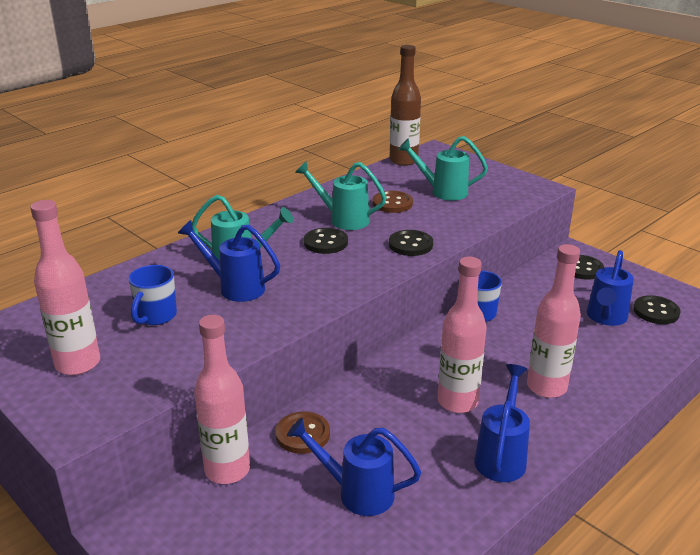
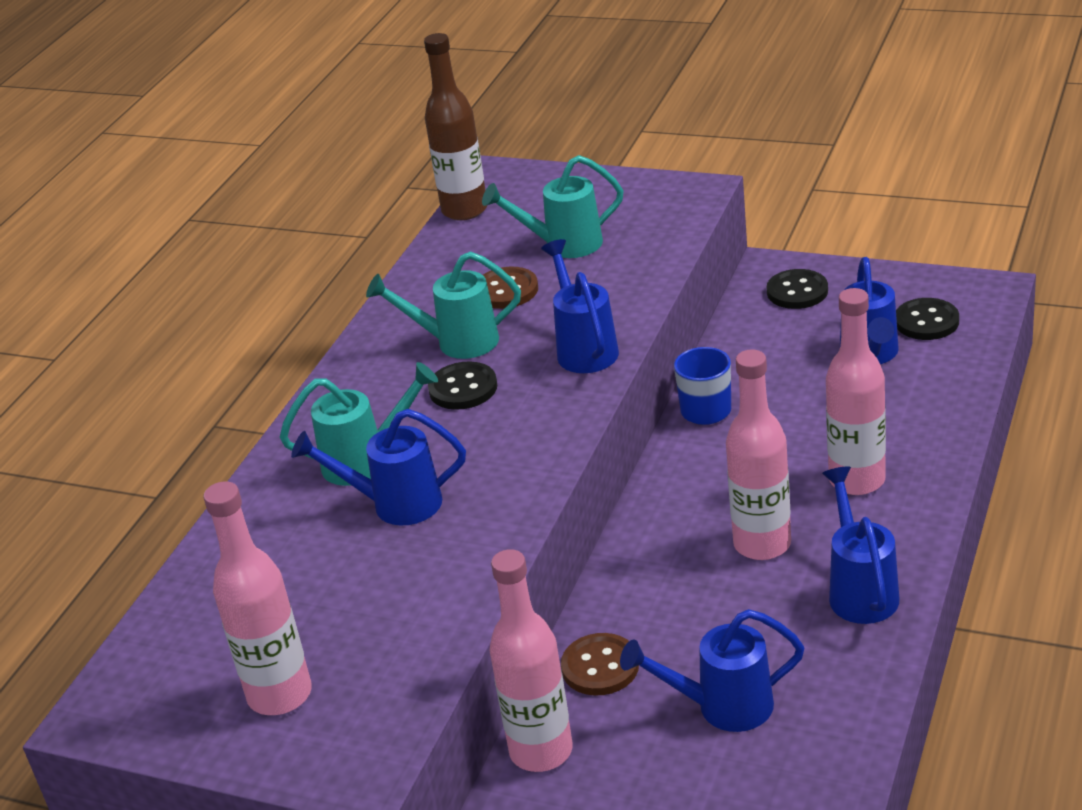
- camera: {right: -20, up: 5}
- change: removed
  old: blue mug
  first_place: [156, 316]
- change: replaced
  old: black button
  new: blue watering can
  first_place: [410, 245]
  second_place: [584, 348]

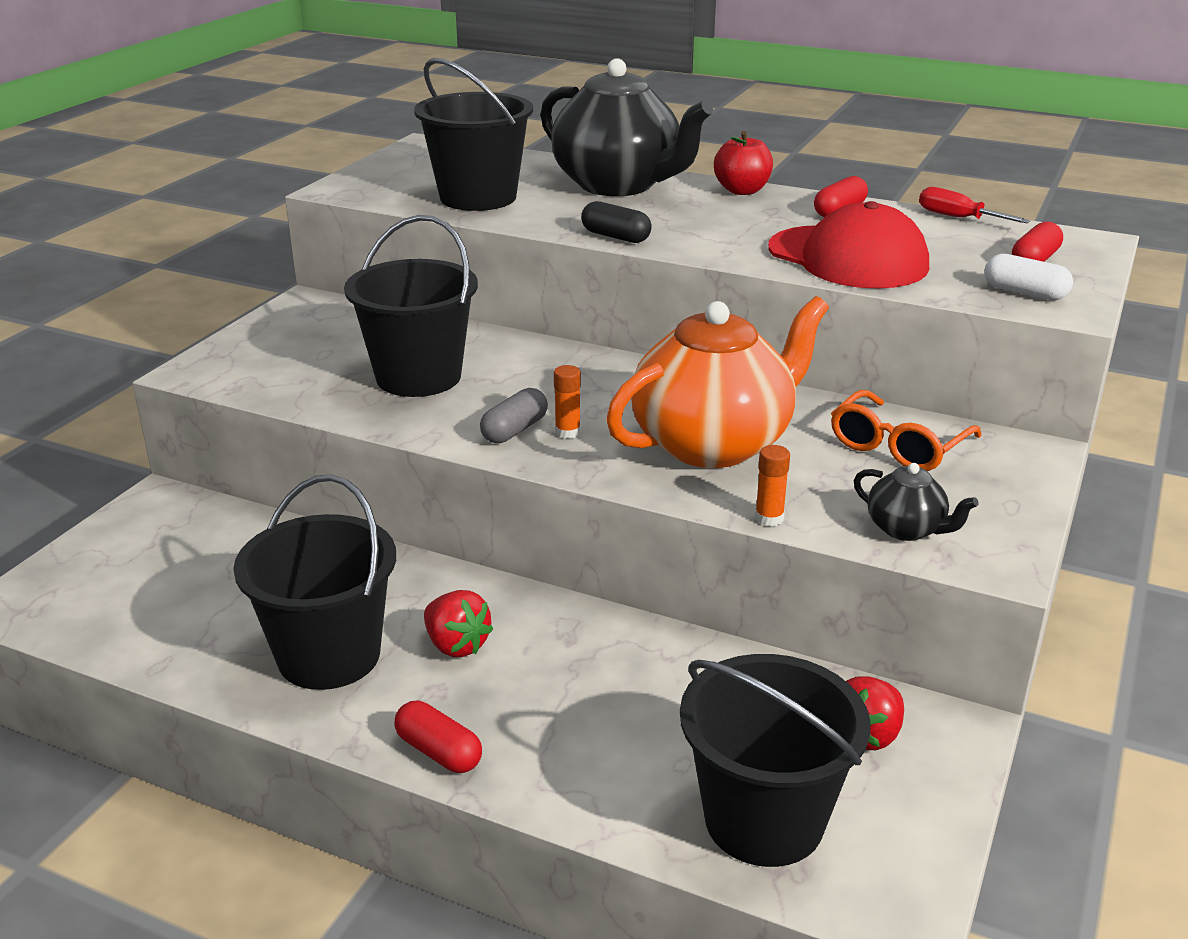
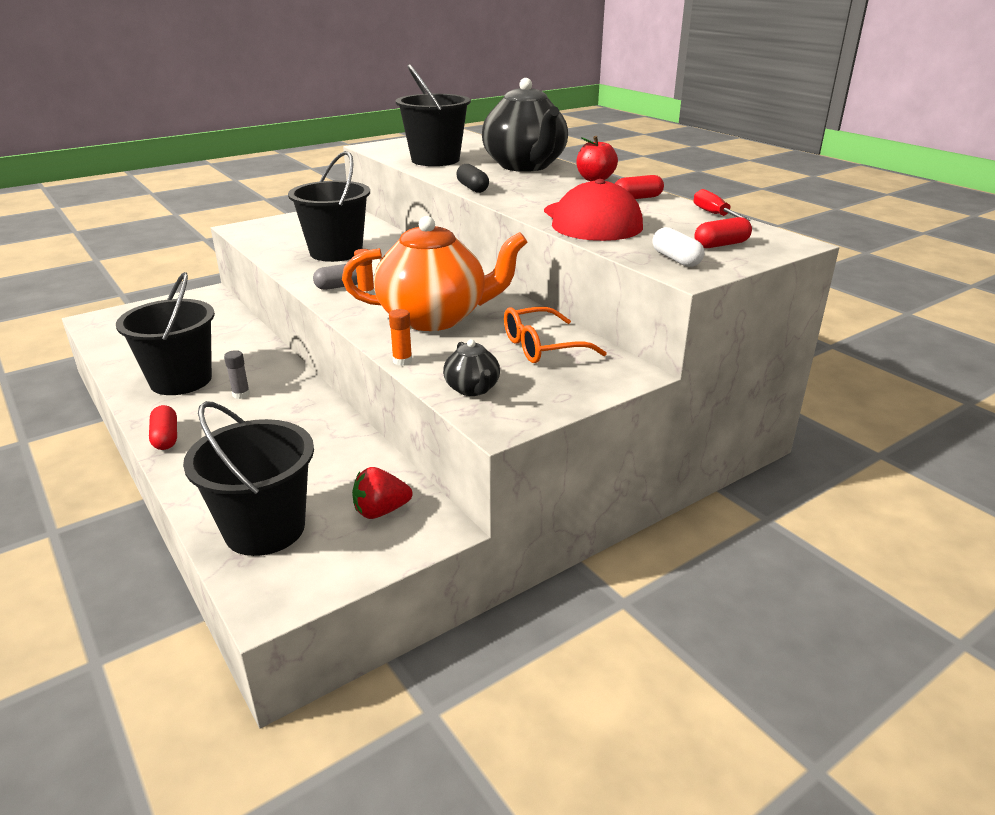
- camera: {right: 30, up: 0}
- change: replaced
  old: red strawberry
  new: grey glue stick
  first_place: [456, 645]
  second_place: [241, 394]

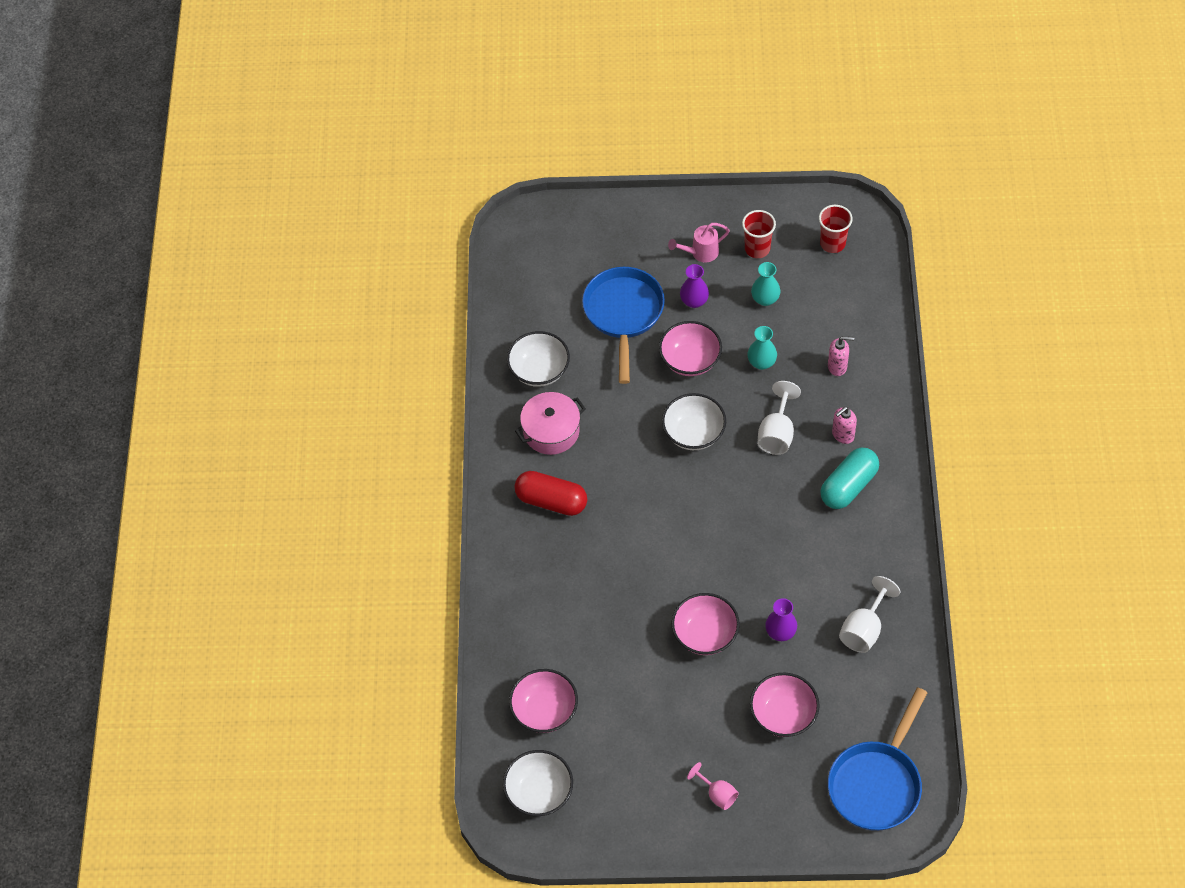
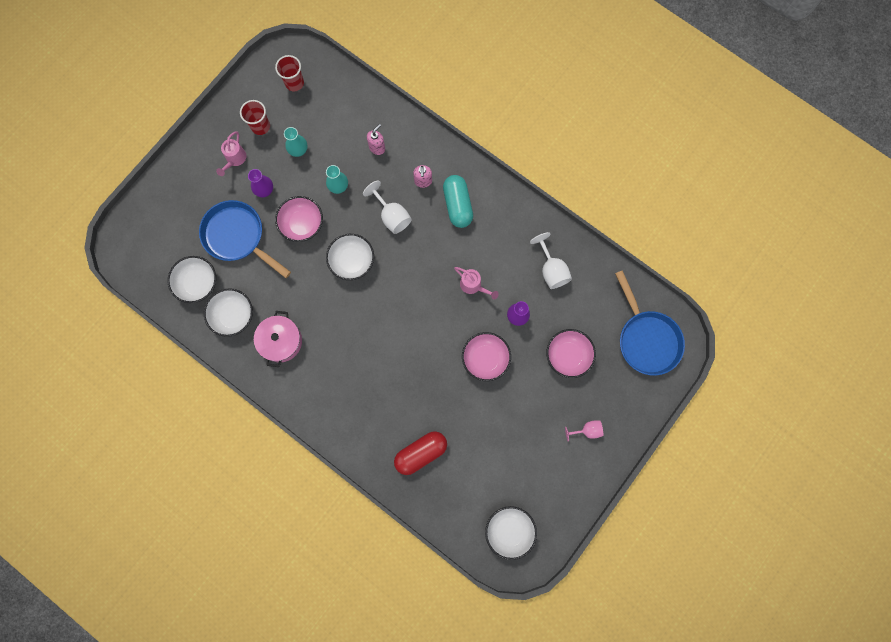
- camera: {right: -55, up: 20}
- change: removed
  old: pink bowl
  first_place: [544, 711]
- change: moved
  old: red capsule
  first_place: [551, 501]
  second_place: [421, 453]
- change: added
  new: white bowl
  second_place: [197, 283]
- change: added
  new: pink watering can
  second_place: [473, 286]

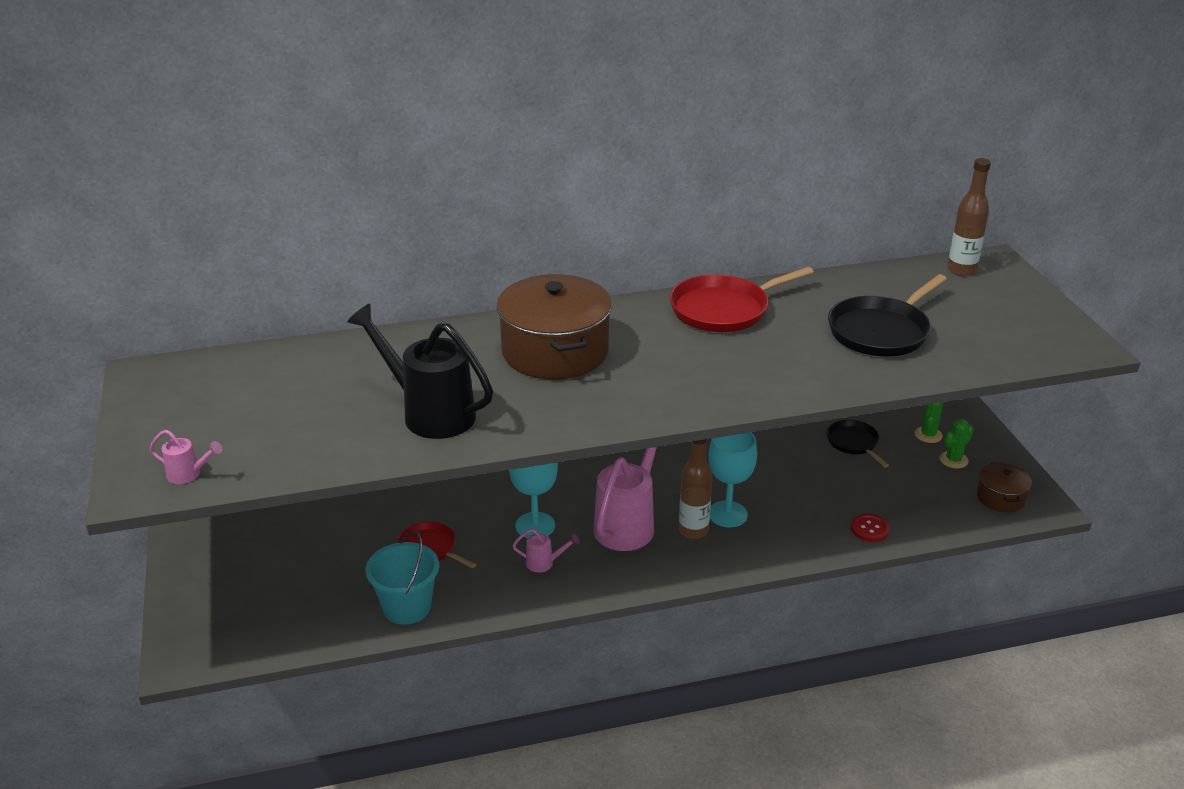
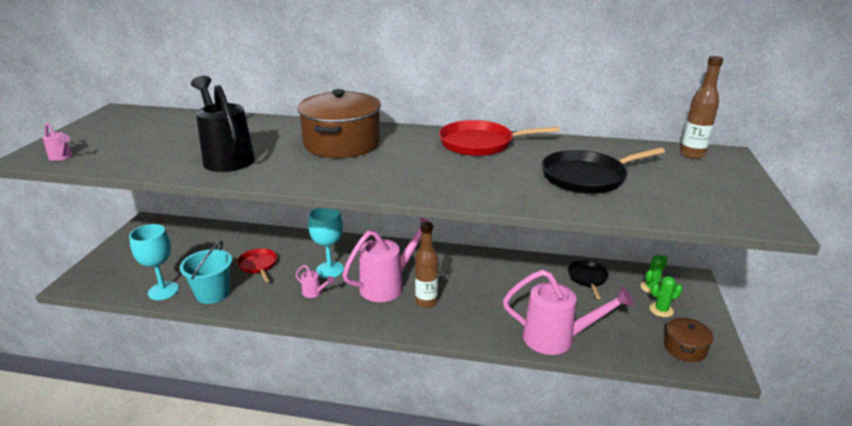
- camera: {right: 25, up: -5}
- change: moved
  old: turquoise goblet
  first_place: [727, 514]
  second_place: [163, 291]
- change: replaced
  old: red button
  new: pink watering can
  first_place: [869, 529]
  second_place: [557, 338]

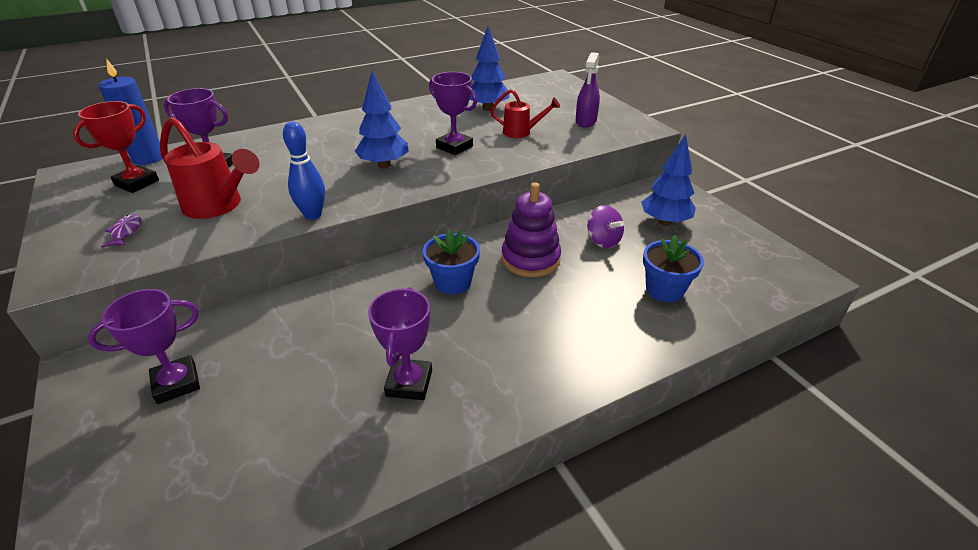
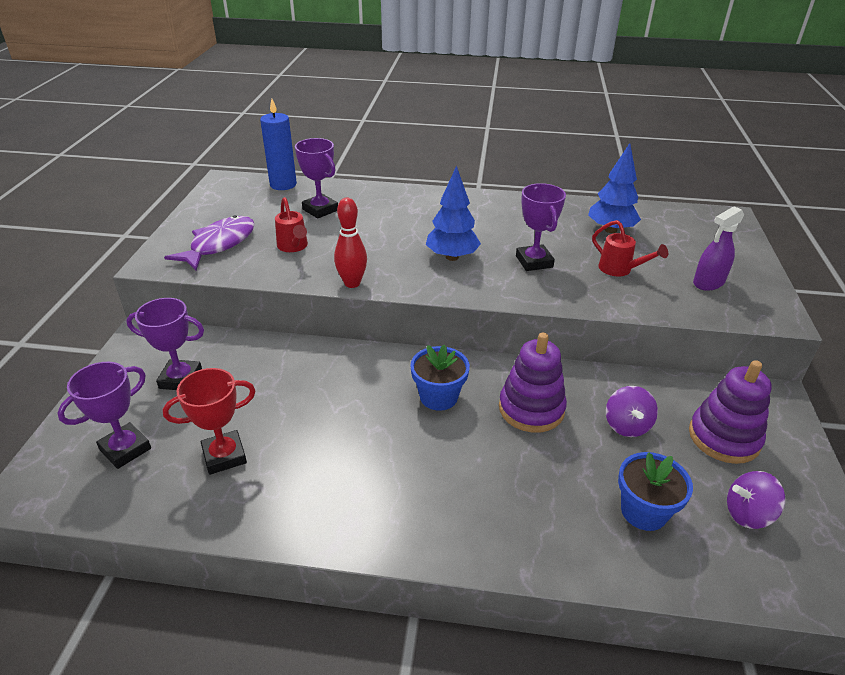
- camera: {right: 35, up: 0}
- change: moved
  old: red trophy
  first_place: [137, 183]
  second_place: [224, 456]
- change: resized
  old: purple fish
  first_place: [126, 232]
  second_place: [219, 244]
  factor: 2.16
- change: resized
  old: red watering can
  first_place: [219, 206]
  second_place: [293, 247]
  factor: 0.61
- change: recoloured
  old: blue bowling pin
  new: red bowling pin
  first_place: [313, 215]
  second_place: [352, 283]
- change: moved
  old: purple trophy
  first_place: [409, 383]
  second_place: [125, 449]
- change: replaced
  old: blue tree
  new: purple stacking toy
  first_place: [664, 222]
  second_place: [724, 437]
- change: added
  new: purple spinning top
  second_place: [748, 514]

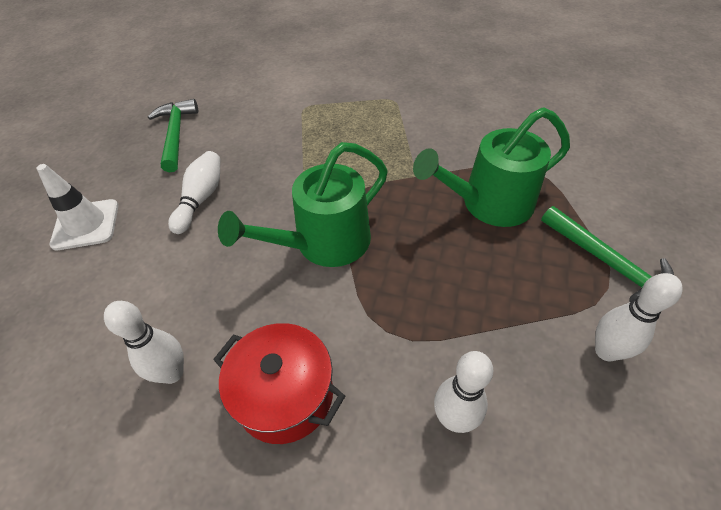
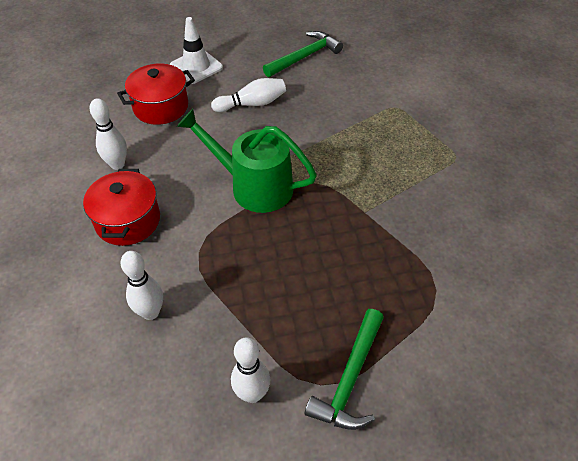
- camera: {right: 60, up: 0}
- change: removed
  old: green watering can
  first_place: [489, 204]
- change: added
  new: red pot
  second_place: [161, 107]

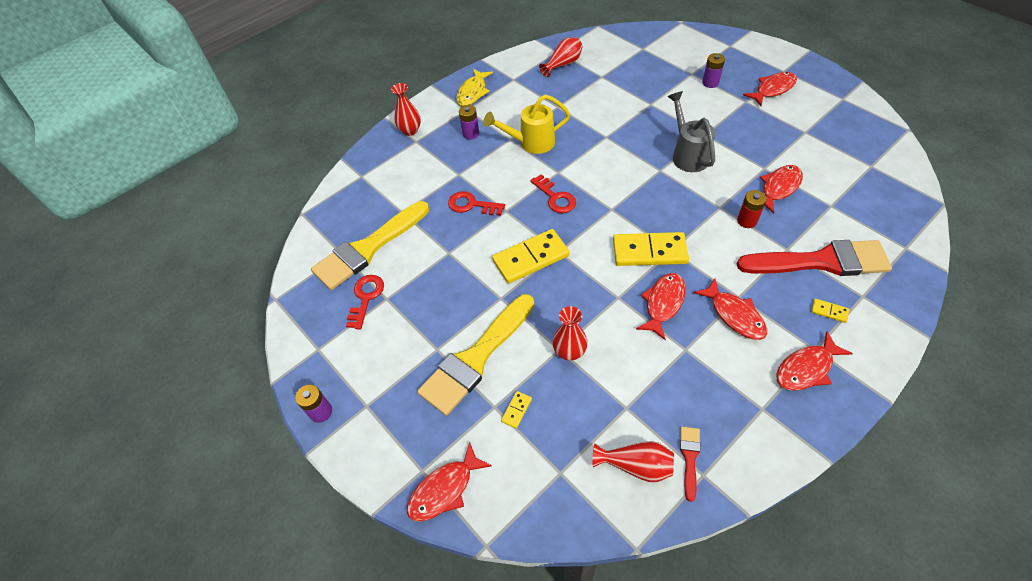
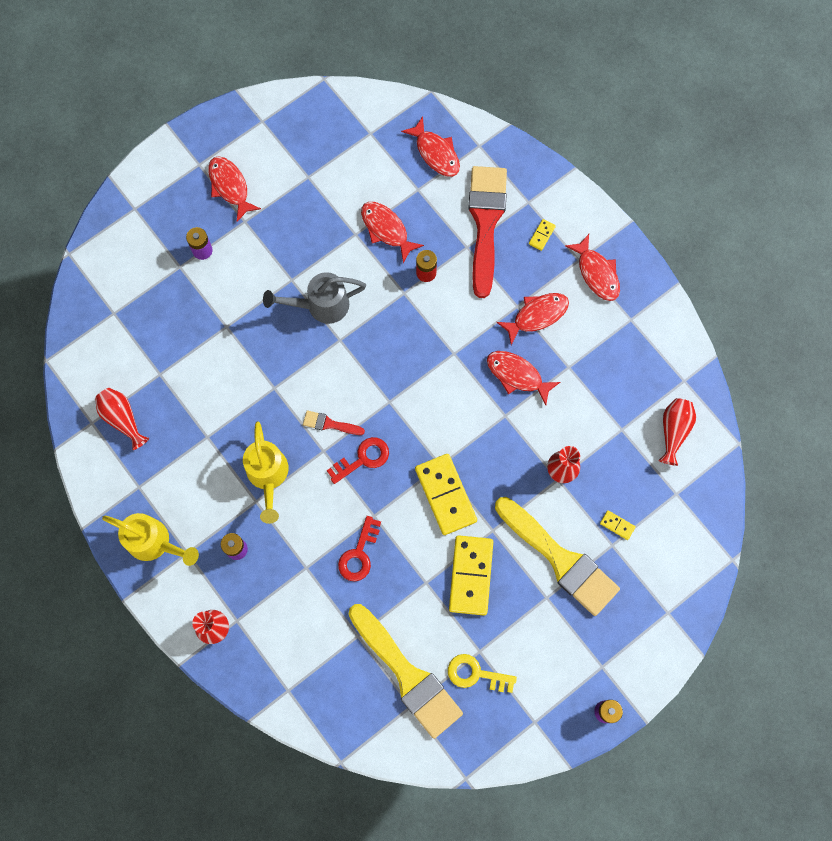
- camera: {right: -90, up: 20}
- change: recoloured
  old: red key
  new: yellow key
  first_place: [366, 297]
  second_place: [475, 674]
- change: moved
  old: red fish
  first_place: [445, 489]
  second_place: [435, 153]
- change: replaced
  old: yellow fish
  new: yellow watering can
  first_place: [473, 92]
  second_place: [154, 542]
- change: moved
  old: yellow domino
  first_place: [649, 251]
  second_place: [470, 575]
- change: moved
  old: red brush
  first_place: [689, 458]
  second_place: [330, 424]

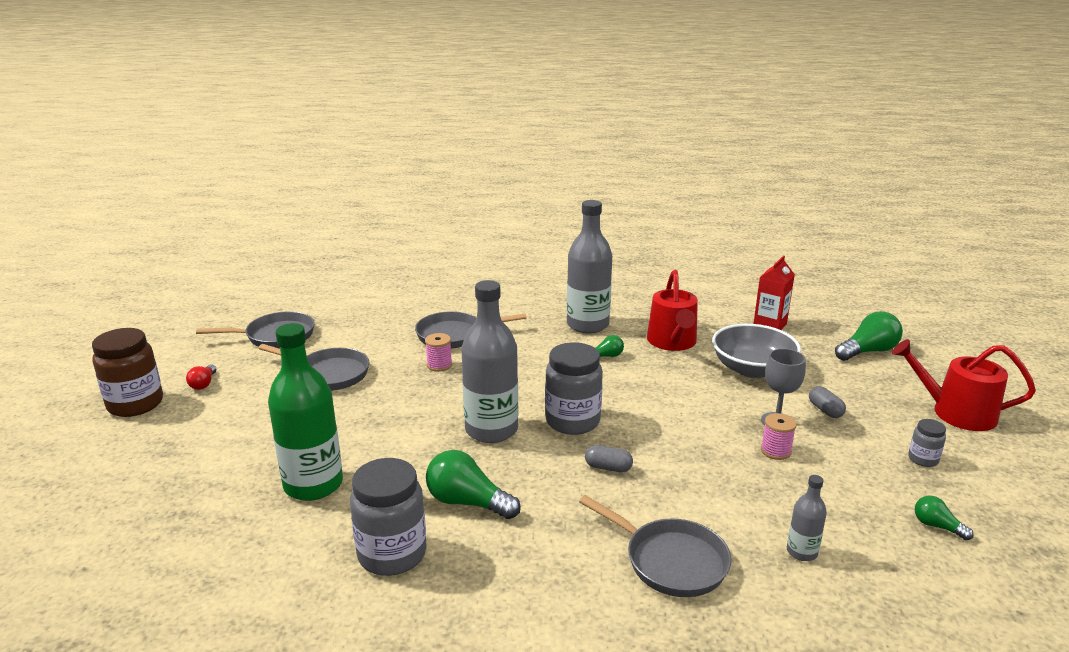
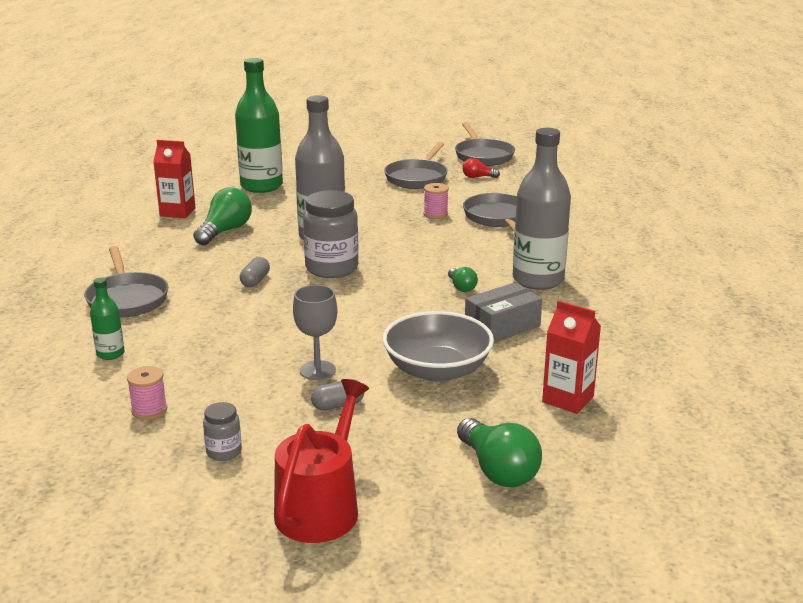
- camera: {right: 90, up: 0}
- change: removed
  old: brown jar
  first_place: [135, 404]
- change: moved
  old: red light bulb
  first_place: [203, 384]
  second_place: [478, 177]
- change: replaced
  old: grey jar
  new: red carton
  first_place: [392, 554]
  second_place: [177, 212]
- change: turned
  old: grey pan
  first_place: [670, 561]
  second_place: [127, 299]
  degrees: -60
- change: replaced
  old: red watering can
  new: grey box
  first_place: [672, 342]
  second_place: [502, 326]
- change: moved
  old: pink spool
  first_place: [775, 451]
  second_place: [149, 410]
- change: recoloured
  old: grey bottle
  new: green bottle
  first_place: [802, 552]
  second_place: [110, 354]
- change: removed
  old: green light bulb
  first_place: [937, 526]

